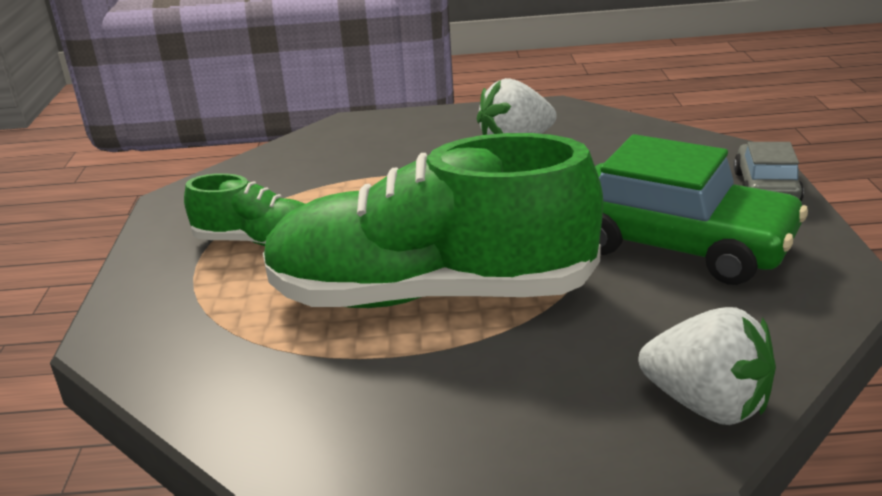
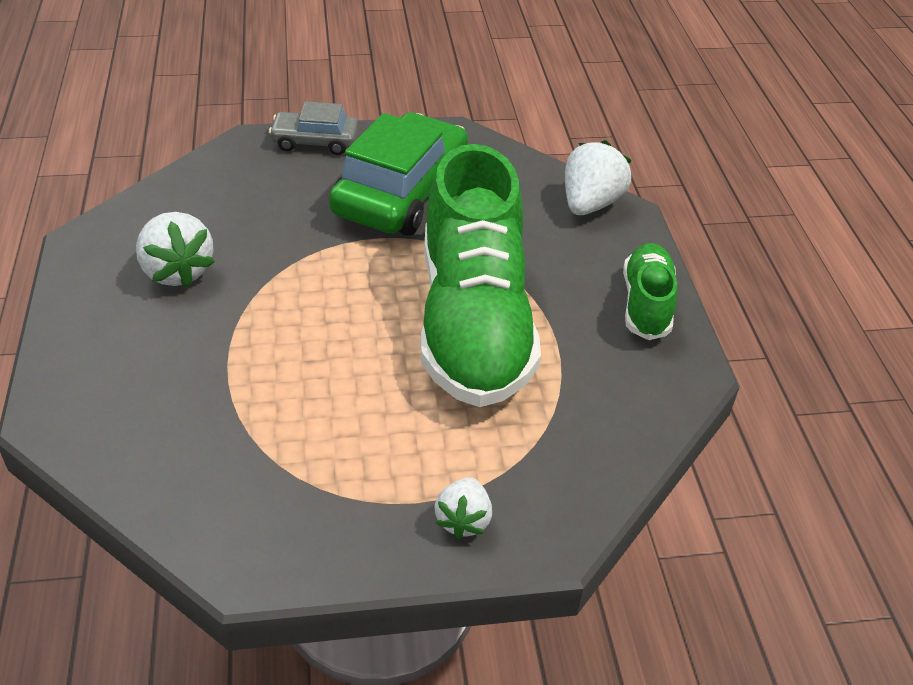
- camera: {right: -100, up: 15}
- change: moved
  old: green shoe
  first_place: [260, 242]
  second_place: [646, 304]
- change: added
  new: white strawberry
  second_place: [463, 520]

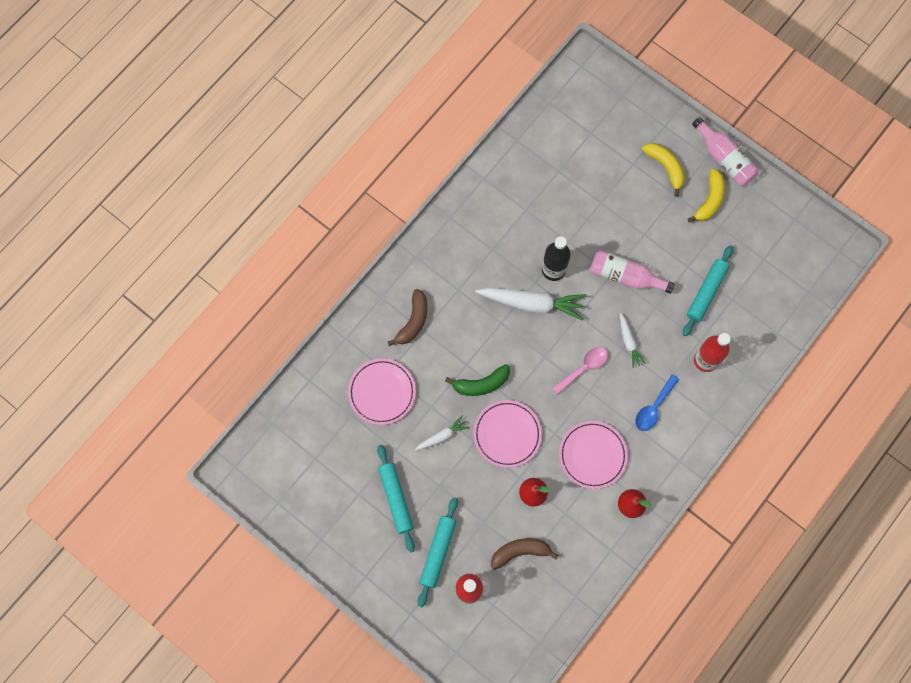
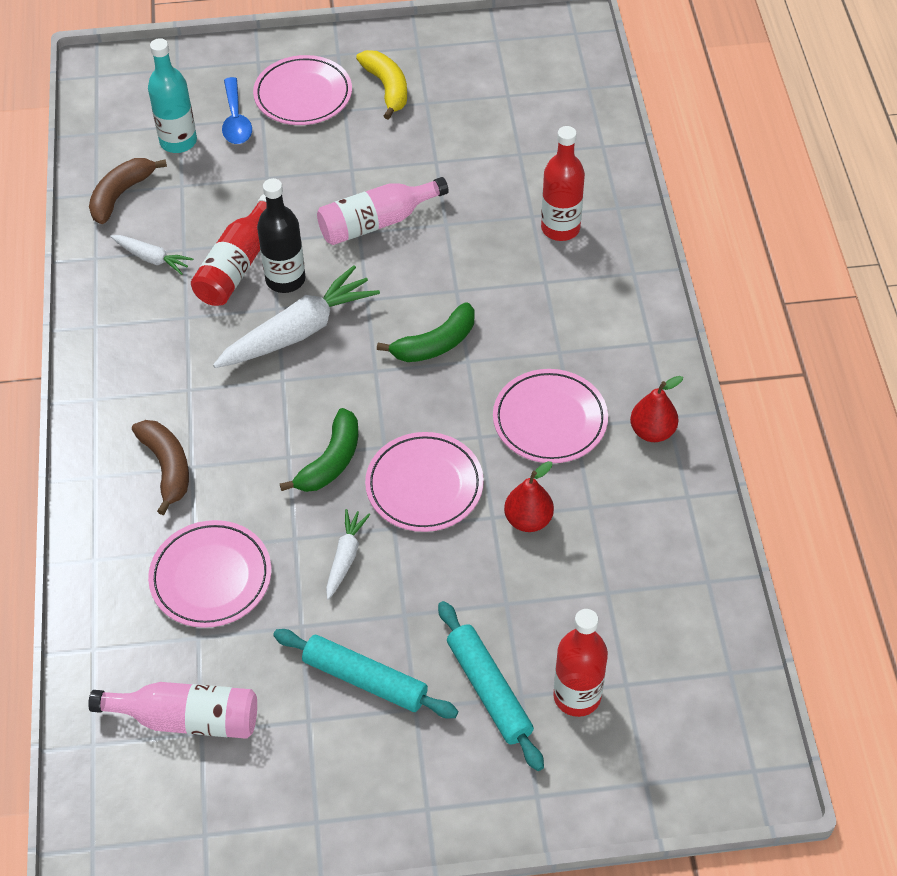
- camera: {right: -45, up: -20}
- change: moved
  old: brown banana
  first_place: [520, 552]
  second_place: [121, 195]
- change: replaced
  old: pink spoon
  new: green banana
  first_place: [584, 368]
  second_place: [435, 344]
- change: moved
  old: white carrot
  first_place: [629, 342]
  second_place: [152, 258]
- change: moved
  old: blue spoon
  first_place: [654, 407]
  second_place: [236, 120]
- change: replaced
  old: yellow banana
  new: pink plate
  first_place: [665, 167]
  second_place: [303, 95]
- change: removed
  old: turquoise rolling pin
  first_place: [706, 292]
- change: moved
  old: pink bottle
  first_place: [724, 158]
  second_place: [187, 718]
- change: added
  new: turquoise bottle
  second_place: [178, 141]
- change: added
  new: red bottle
  second_place: [236, 266]

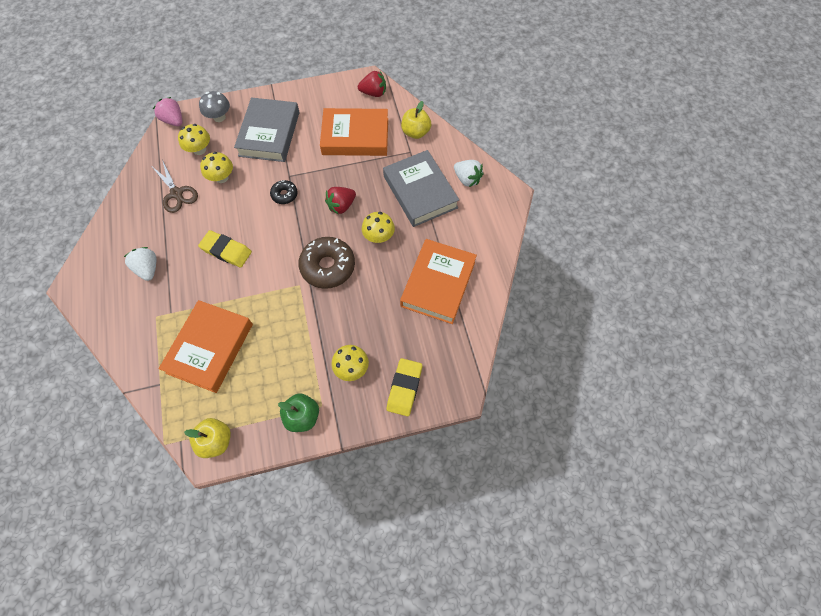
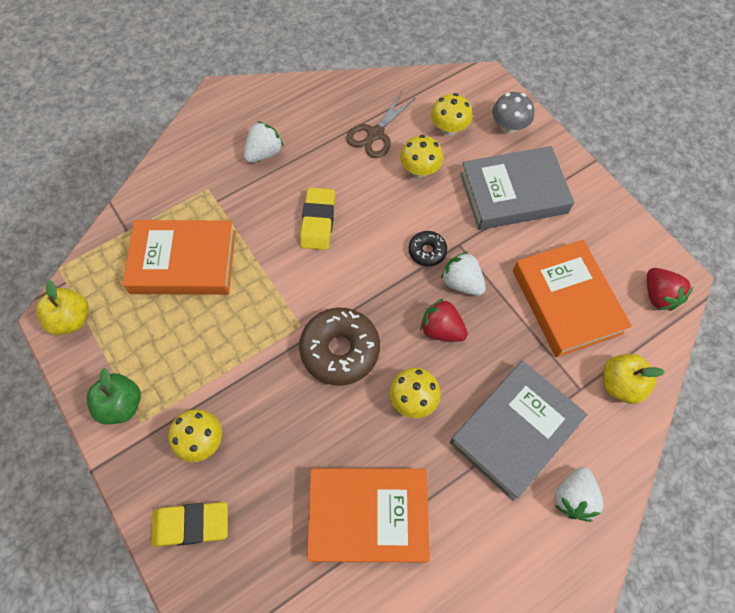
- camera: {right: 70, up: 0}
- change: removed
  old: pink strawberry
  first_place: [174, 120]
- change: added
  new: white strawberry
  second_place: [461, 282]

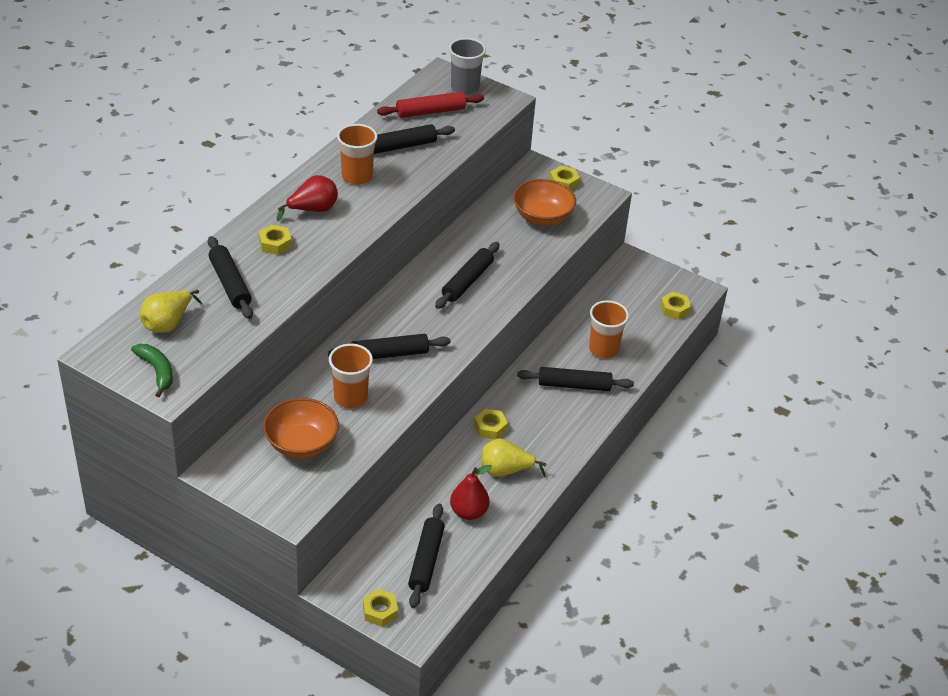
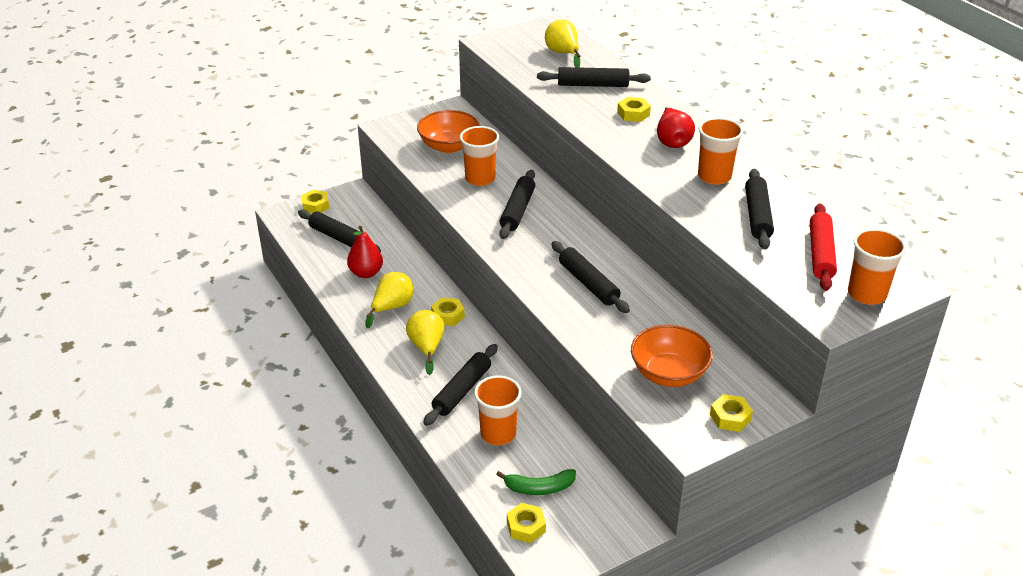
- camera: {right: 120, up: -5}
- change: moved
  old: green banana
  first_place: [157, 371]
  second_place: [539, 488]
- change: recoloured
  old: grey cup
  new: orange cup
  first_place: [465, 88]
  second_place: [866, 294]
- change: added
  new: yellow pear
  second_place: [427, 347]

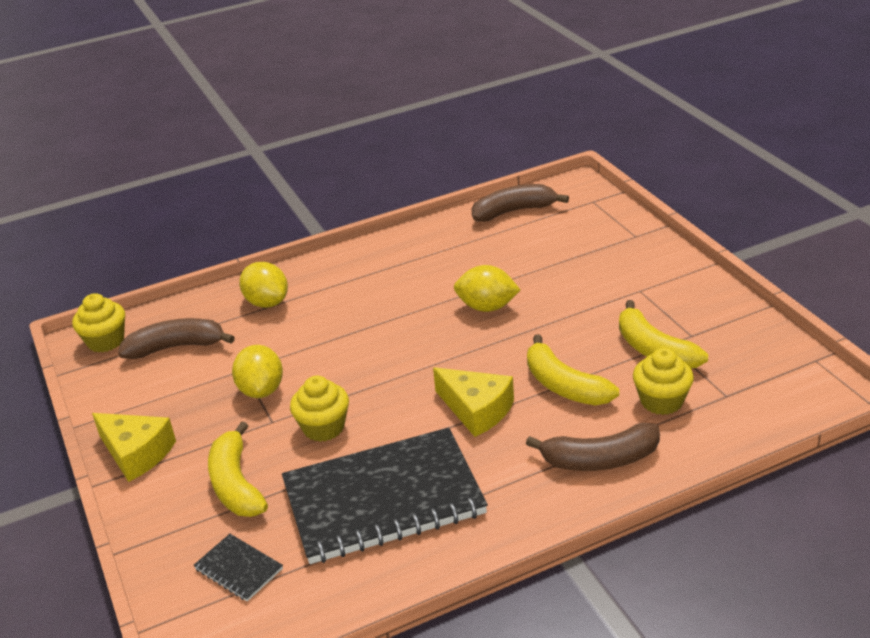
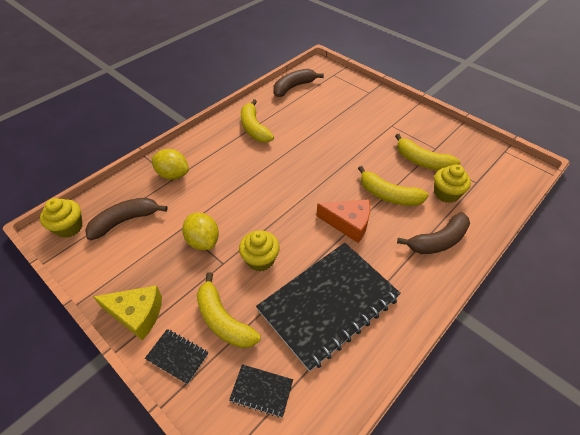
- camera: {right: -25, up: 15}
- change: recoloured
  old: yellow cheese
  new: orange cheese
  first_place: [476, 410]
  second_place: [348, 223]
- change: removed
  old: yellow lemon
  first_place: [487, 307]
- change: added
  new: black notebook
  second_place: [177, 356]
- change: added
  new: yellow banana
  second_place: [254, 128]

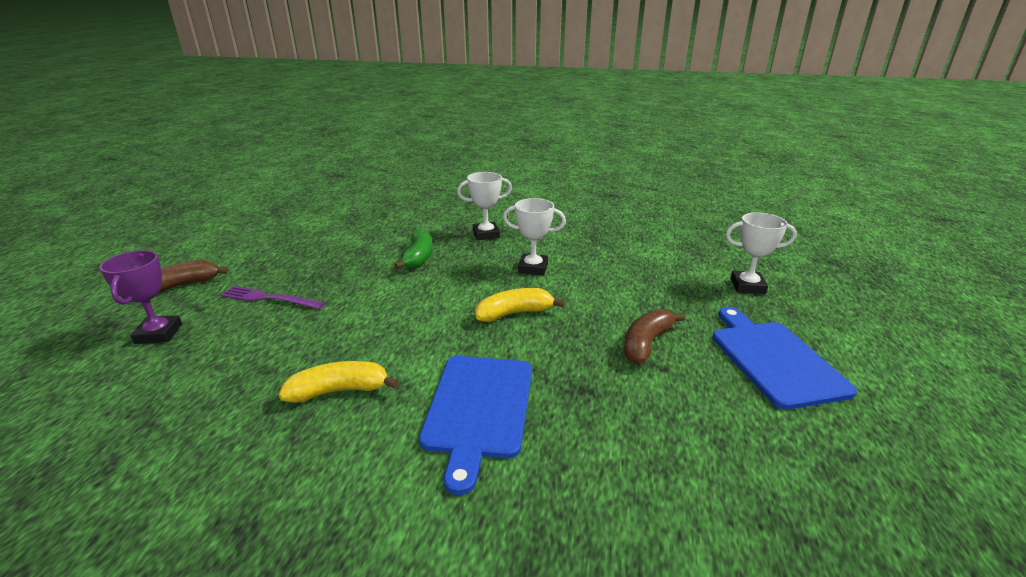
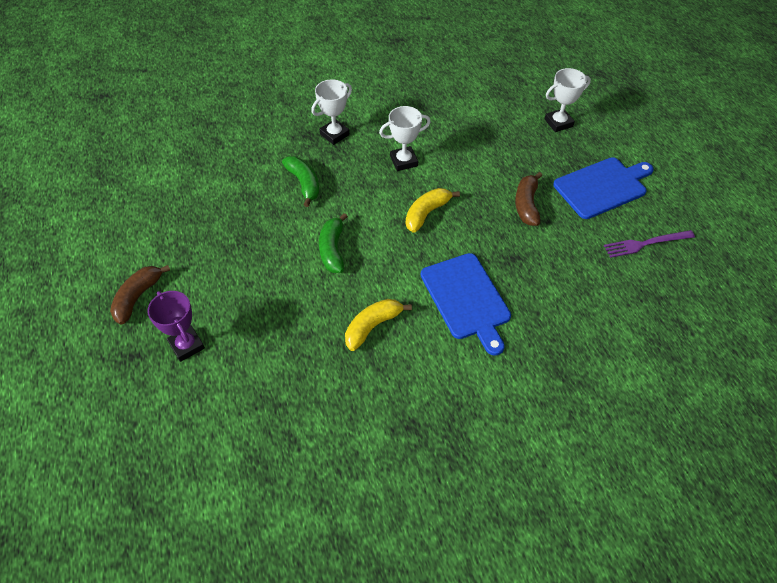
- camera: {right: -30, up: 25}
- change: moved
  old: purple fork
  first_place: [269, 298]
  second_place: [645, 243]
- change: turned
  old: blue cutting board
  first_place: [773, 359]
  second_place: [602, 187]
  degrees: 105
- change: added
  new: green banana
  second_place: [332, 250]

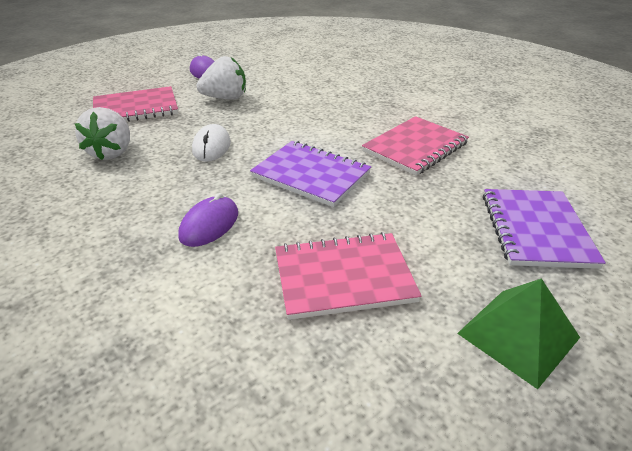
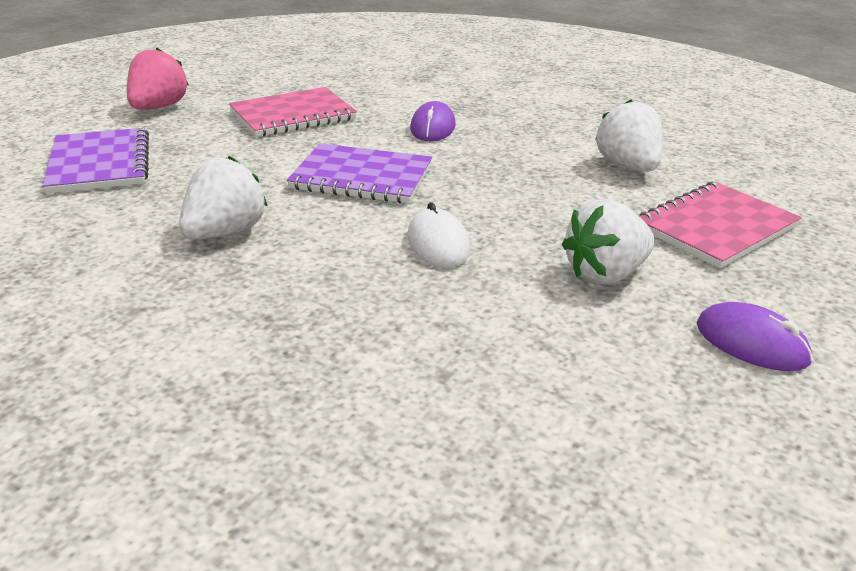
- camera: {right: 160, up: -5}
- change: moved
  old: white mouse
  first_place: [211, 146]
  second_place: [438, 244]
- change: replaced
  old: pink notebook
  new: white strawberry
  first_place: [415, 147]
  second_place: [225, 232]
- change: replaced
  old: green pyramid
  new: pink strawberry
  first_place: [518, 335]
  second_place: [158, 107]

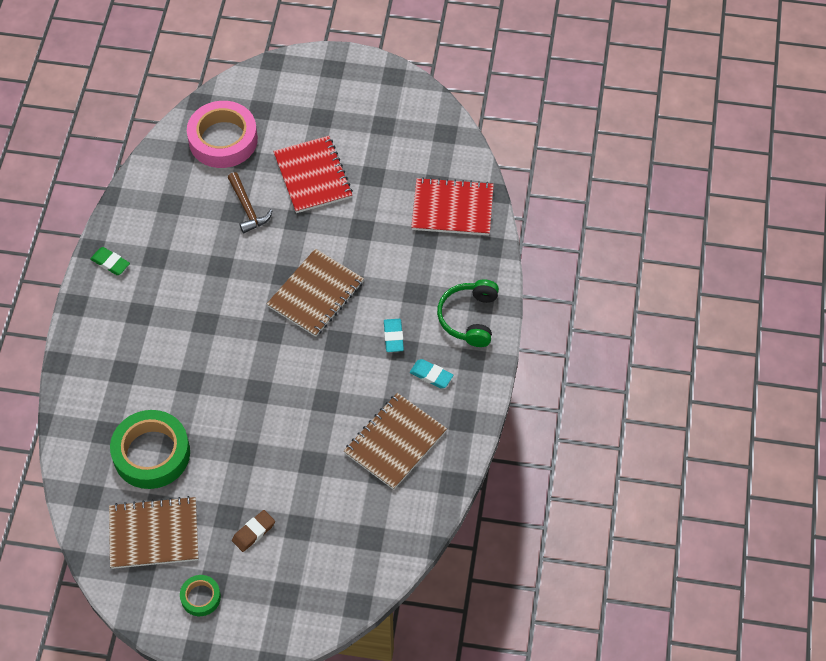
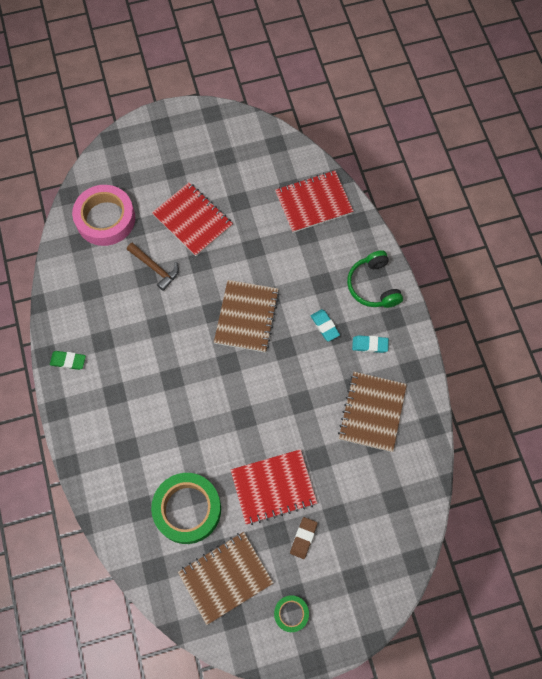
- camera: {right: -25, up: 10}
- change: added
  new: red notebook
  second_place: [273, 487]

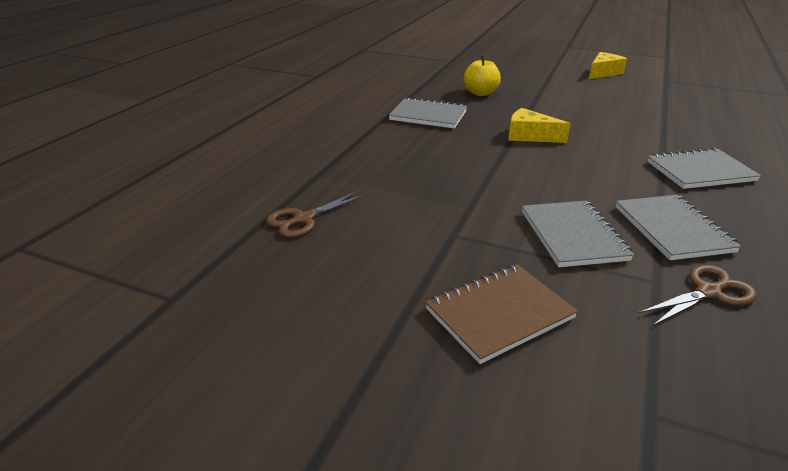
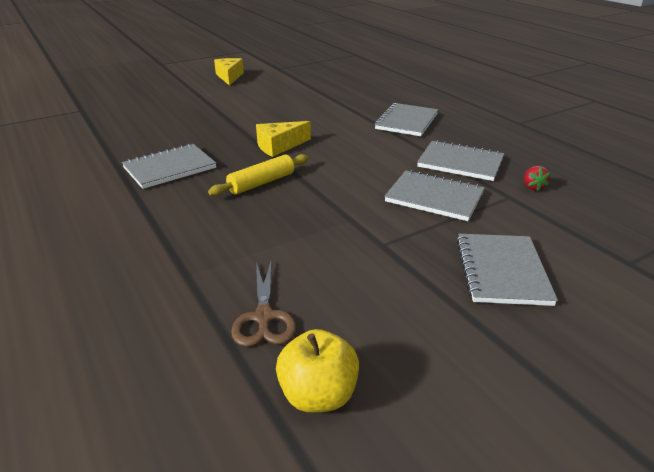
- camera: {right: -55, up: 0}
- change: recoloured
  old: brown notebook
  new: grey notebook
  first_place: [499, 313]
  second_place: [501, 271]
- change: moved
  old: yellow apple
  first_place: [480, 93]
  second_place: [318, 395]
- change: replaced
  old: brown scissors
  new: red strawberry
  first_place: [708, 292]
  second_place: [532, 187]
- change: added
  new: yellow rolling pin
  second_place: [261, 183]

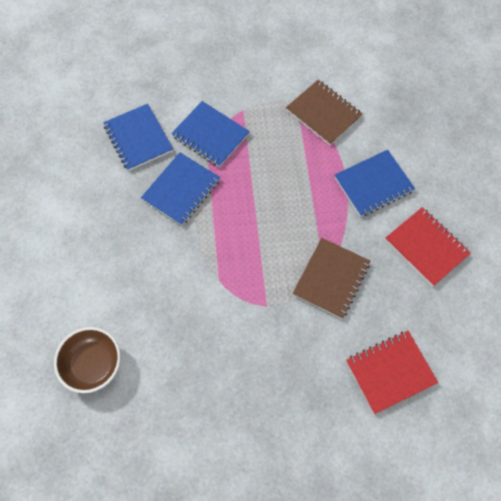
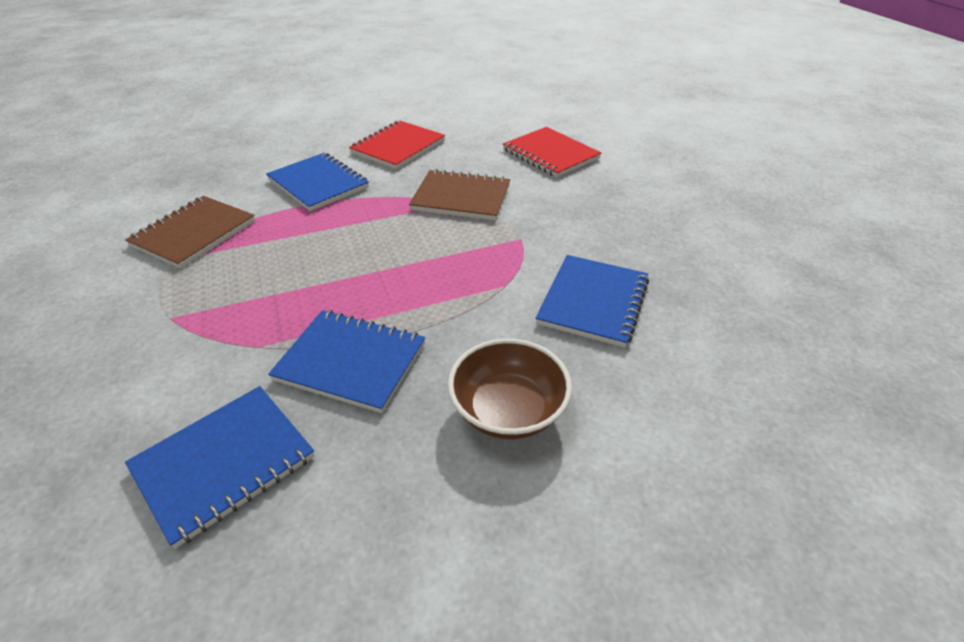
- camera: {right: -105, up: -25}
- change: moved
  old: brown bowl
  first_place: [93, 364]
  second_place: [508, 410]
- change: moved
  old: blue notebook
  first_place: [210, 135]
  second_place: [593, 302]

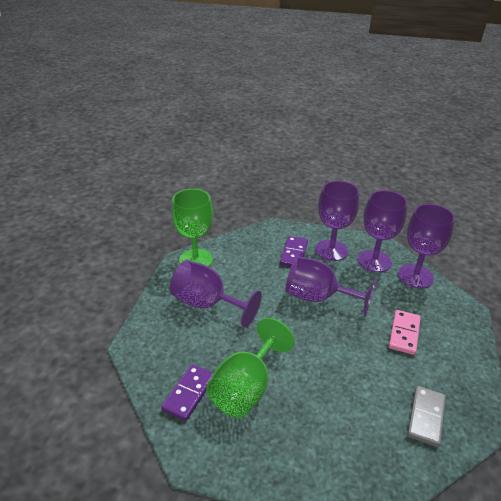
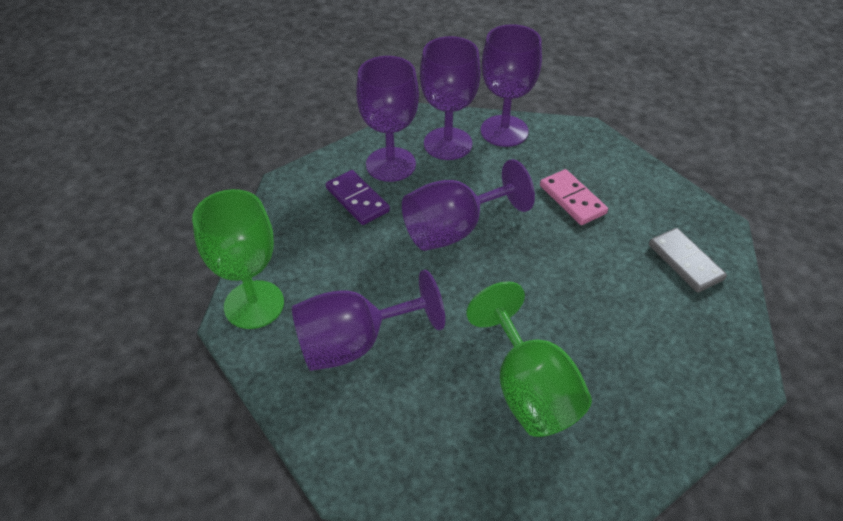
- camera: {right: -50, up: 10}
- change: removed
  old: purple domino
  first_place: [189, 393]

